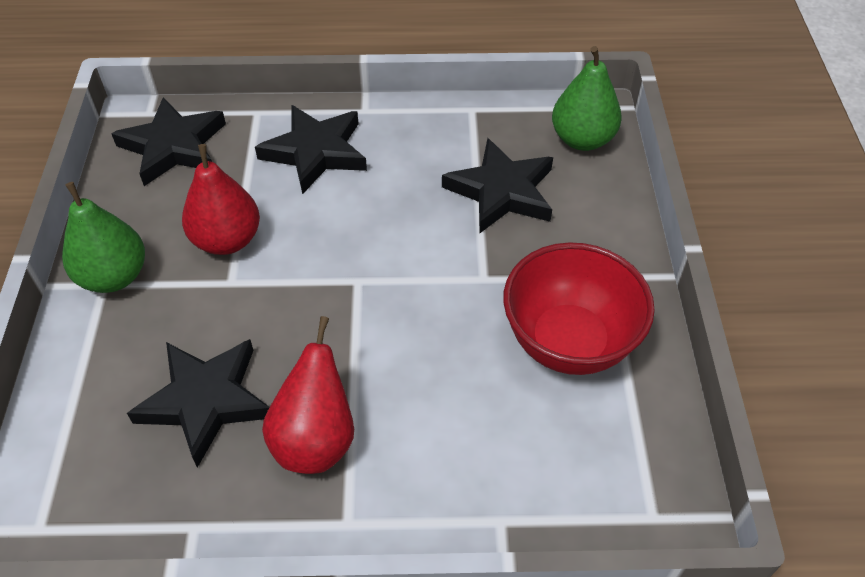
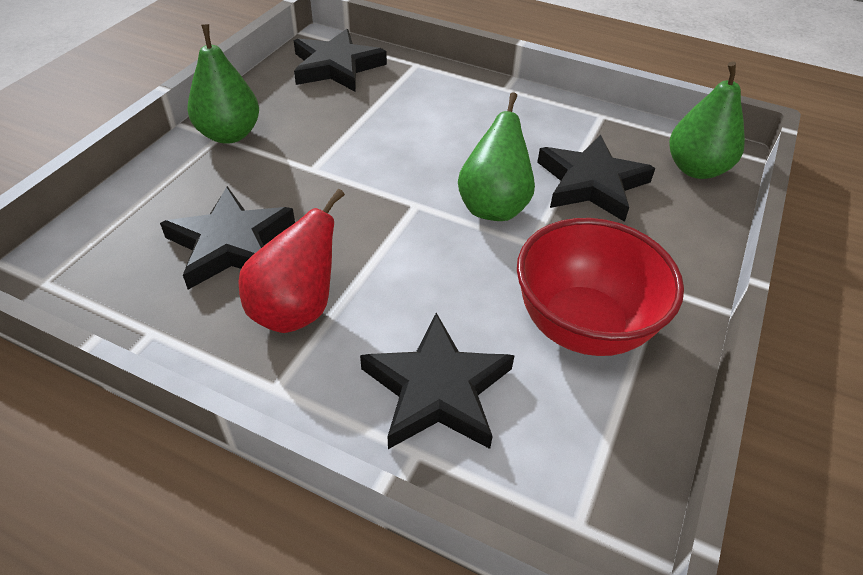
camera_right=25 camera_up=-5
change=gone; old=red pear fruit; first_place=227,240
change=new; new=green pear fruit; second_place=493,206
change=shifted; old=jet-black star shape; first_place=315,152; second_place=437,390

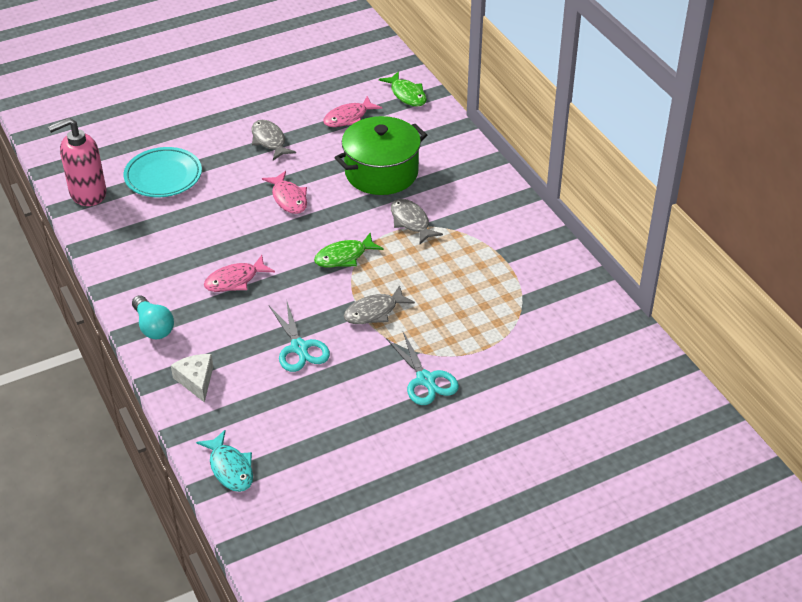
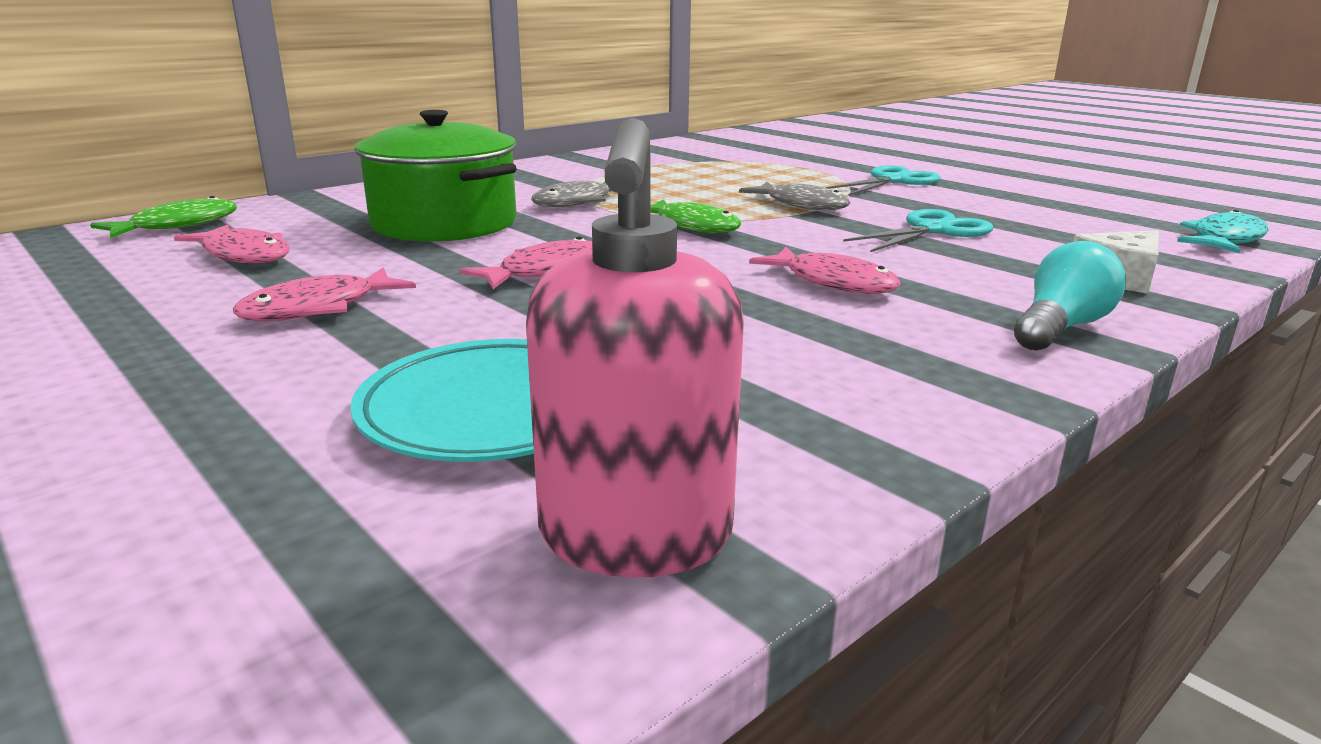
camera_right=-105 camera_up=-20
change=repainted; old=grey fish figure; new=pink fish figure; first_place=269,141; second_place=318,308
change=rotated; old=pink pump bottle; first_place=87,194; second_place=635,537; degrees=45

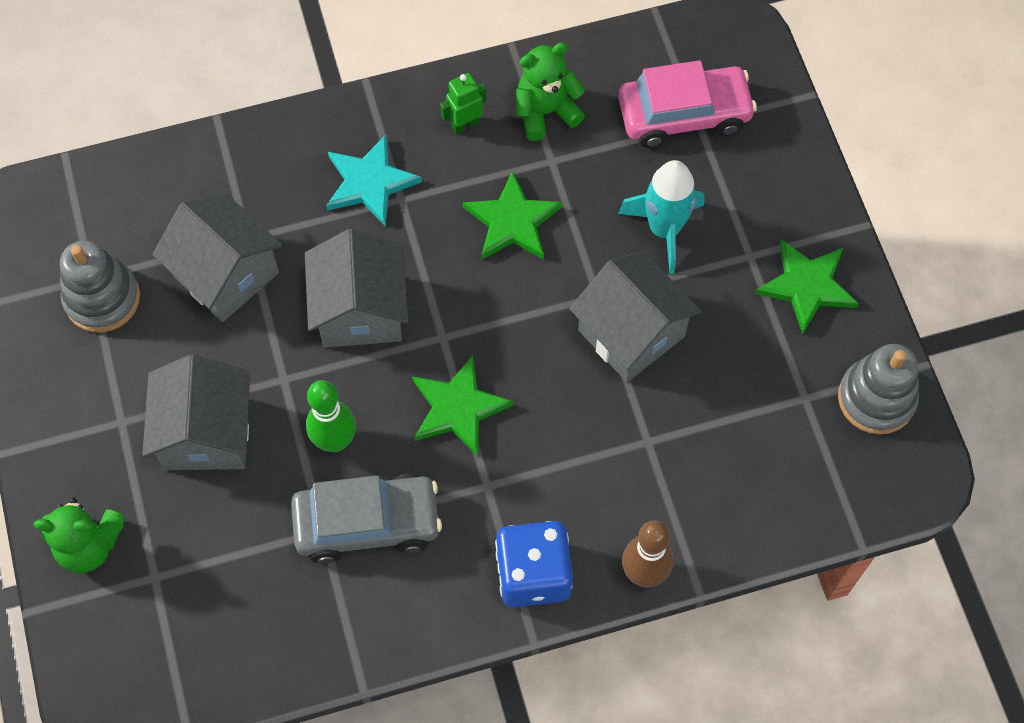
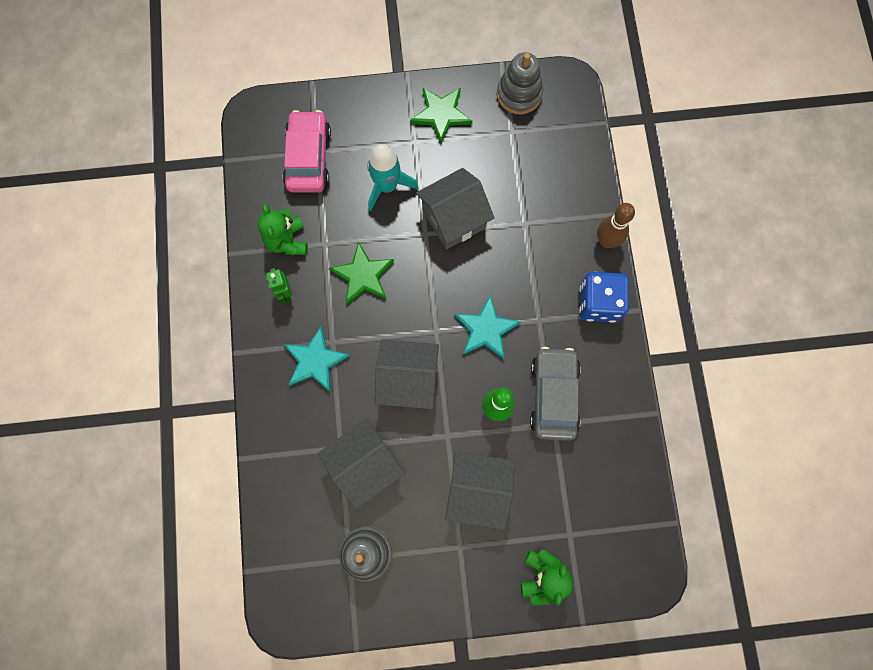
camera_right=-80 camera_up=10
change=repainted; old=green star shape; new=teal star shape; first_place=458,408; second_place=486,329

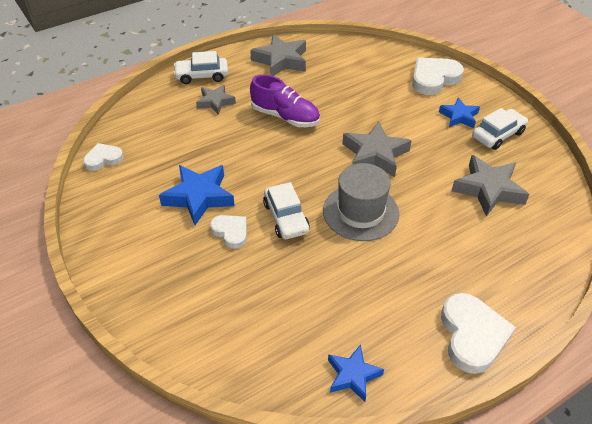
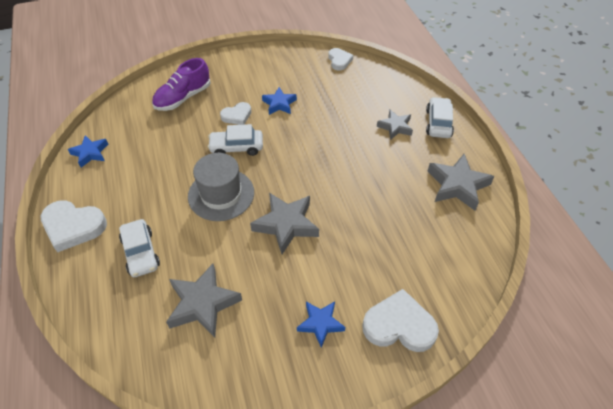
camera_right=105 camera_up=5
change=shifted; old=purple shoe; first_place=285,117; second_place=183,98
change=shifted; old=pure white car; first_place=498,135; second_place=141,253
change=rotated; old=pure white love heart; first_place=434,79; second_place=399,325; degrees=-60
change=scaled; old=blue star shape; first_place=199,197; second_place=279,104; factor=0.62

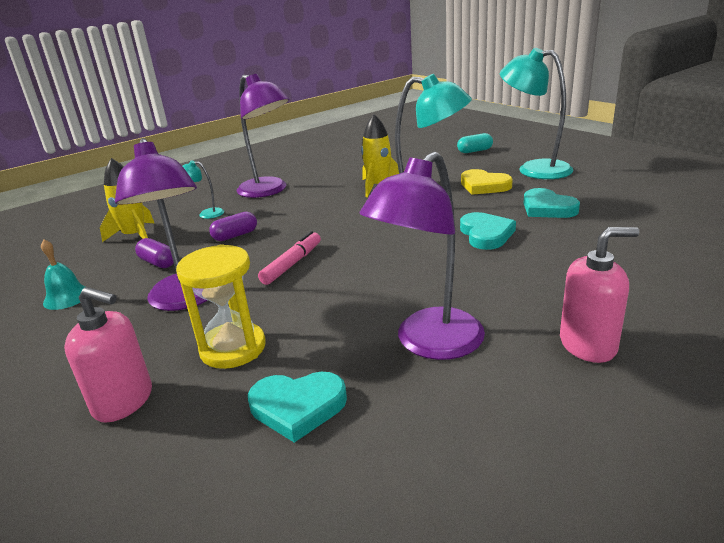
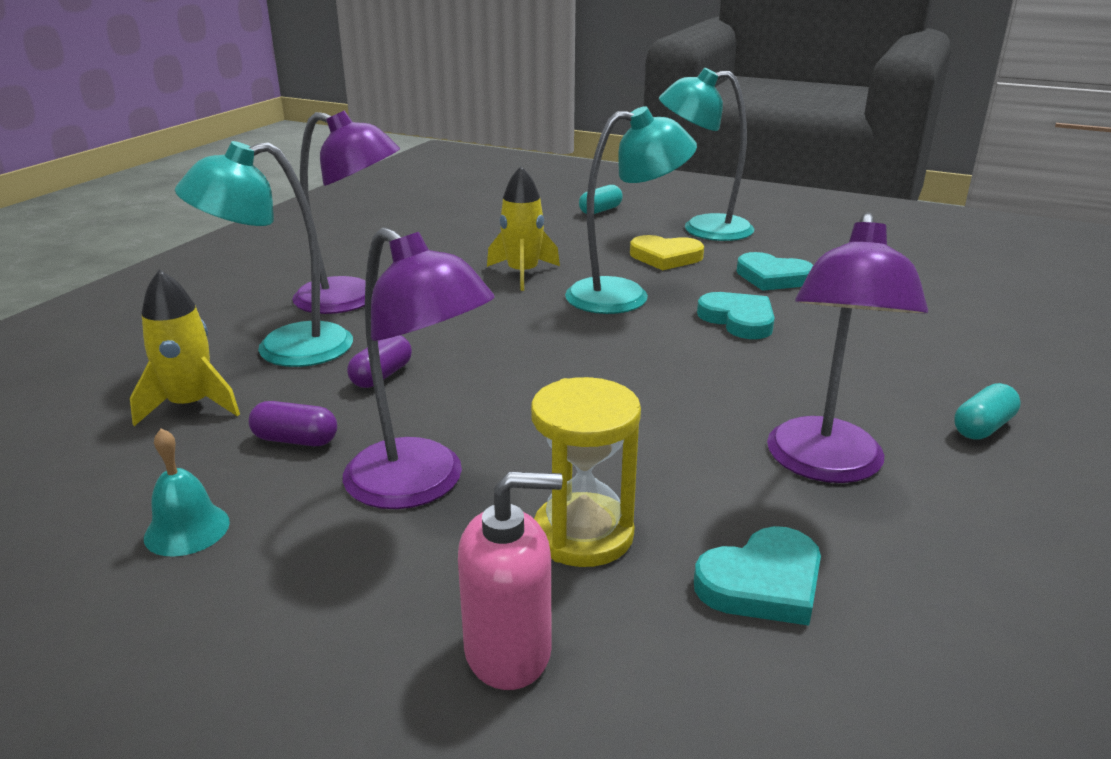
camera_right=-30 camera_up=0
change=gone; old=pink marker; first_place=292,264
change=swapped; old=pink pump bottle; new=teal pill shape; first_place=588,345; second_place=983,427
change=scaled; old=teal reading lamp; first_place=206,214; second_place=284,349; factor=2.21

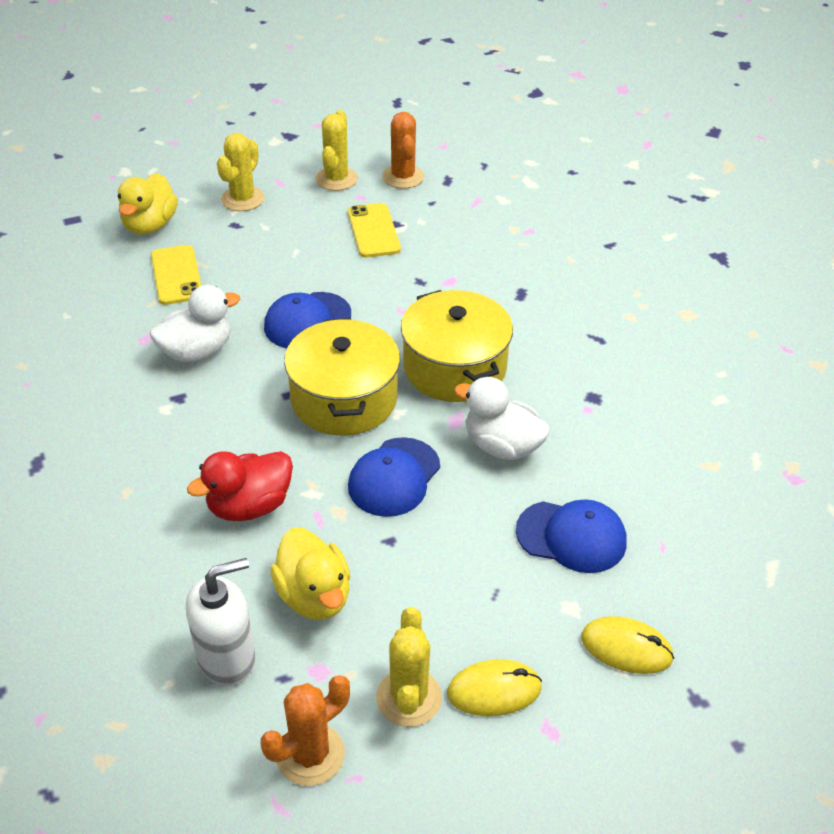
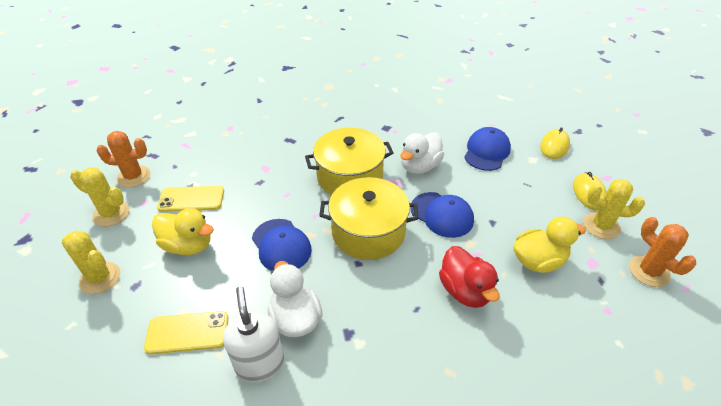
camera_right=-80 camera_up=0
change=shifted; old=bright yellow toy duck; first_place=150,225; second_place=188,245
change=shifted; old=pure white pump bottle; first_place=227,658; second_place=260,363

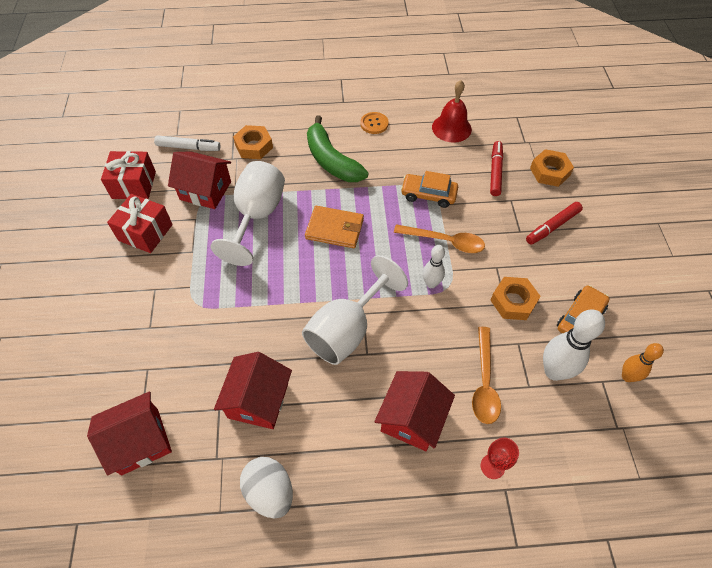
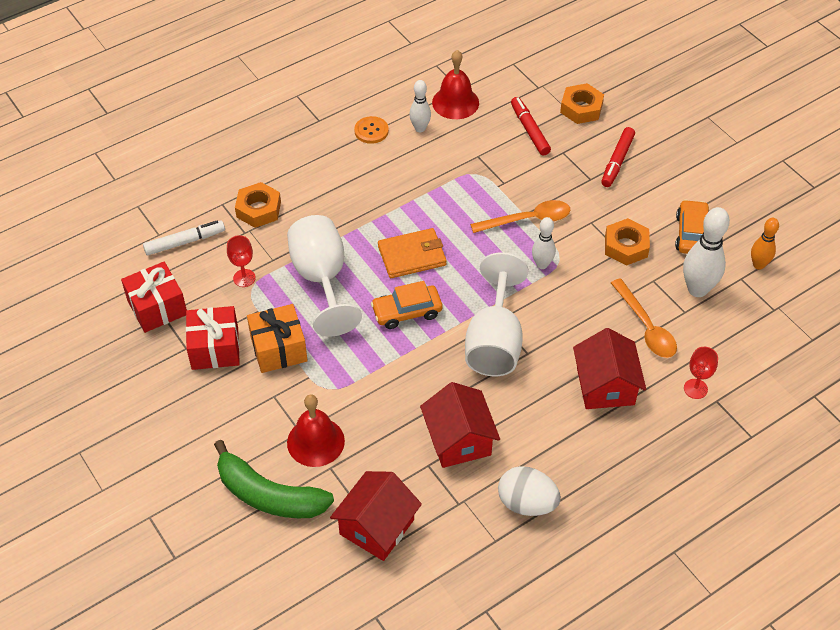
camera_right=-30 camera_up=-5
change=new; new=orange gift; second_place=278,349
change=new; new=red bell; second_place=315,441
change=new; new=pure white bowling pin; second_place=420,128
change=shifted; old=green toy banana; first_place=331,160; second_place=269,495
change=shifted; old=orange car; first_place=428,195; second_place=407,312
change=swapped; old=red toy house; new=red wine glass; first_place=205,190; second_place=244,278

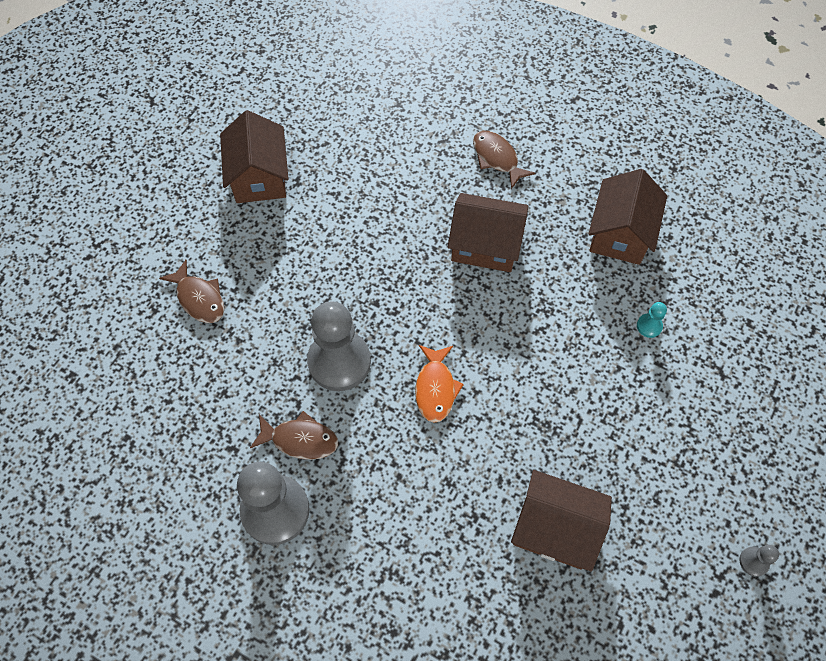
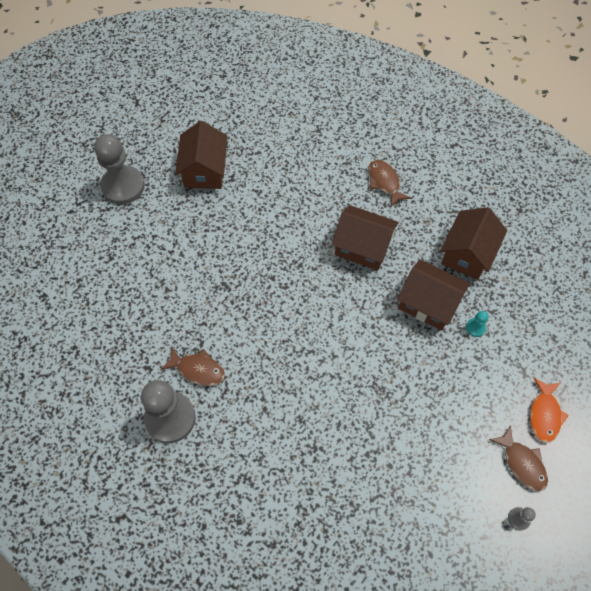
camera_right=10 camera_up=0
change=shifted; old=russet fish figure; first_place=199,298; second_place=522,463
change=shifted; old=grey pawn; first_place=339,362; second_place=123,186
change=shifted; old=orange fish figure; first_place=435,388; second_place=544,414
change=shifted; old=russet toy house; first_place=555,529; second_place=428,303

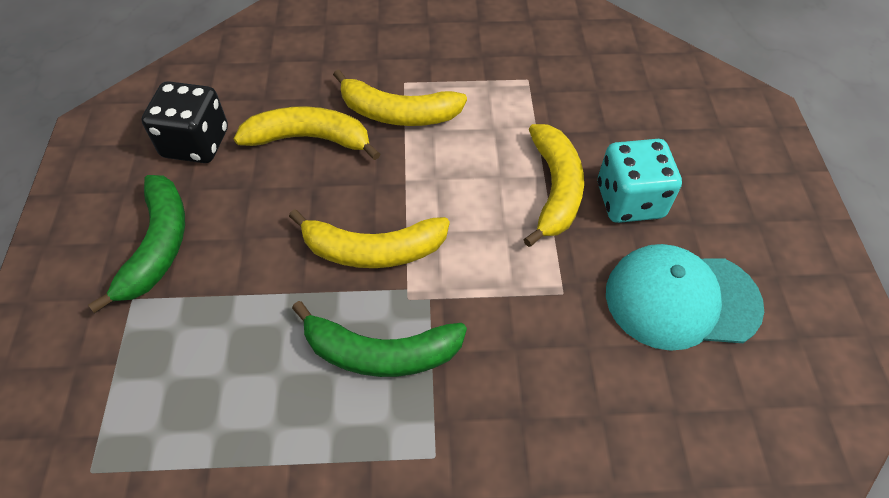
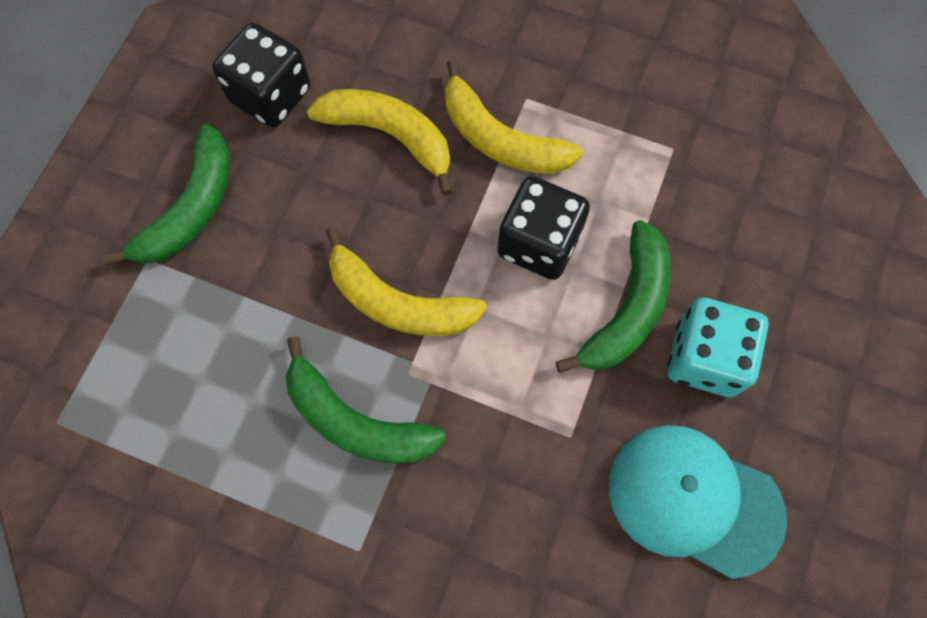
camera_right=25 camera_up=15
change=new; new=jet-black dice; second_place=539,243
change=repainted; old=bright yellow toy banana; new=green toy banana; first_place=554,189; second_place=627,308

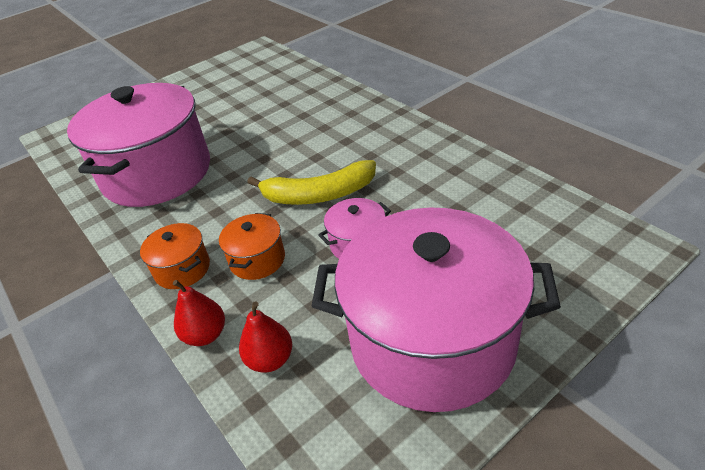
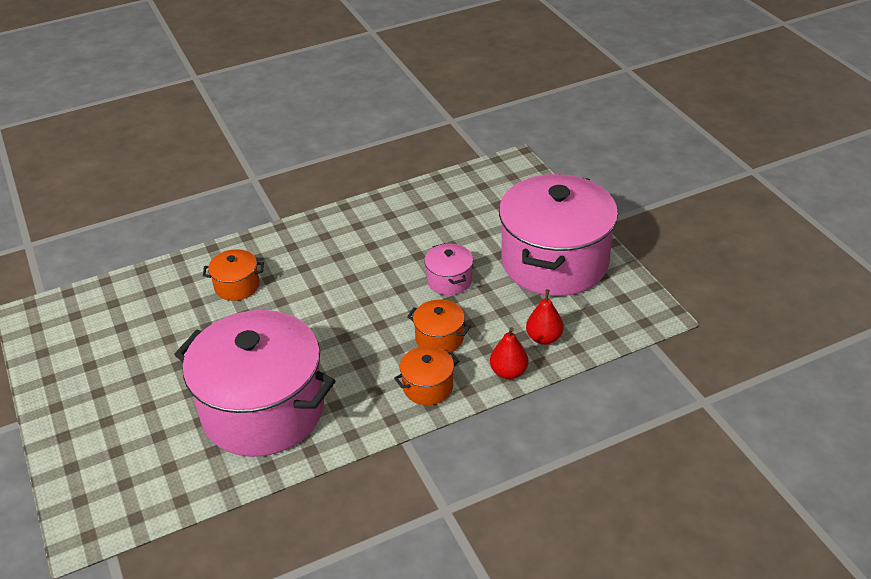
camera_right=-80 camera_up=0
change=gone; old=bright yellow toy banana; first_place=318,195
change=new; new=orange stockpot; second_place=237,286

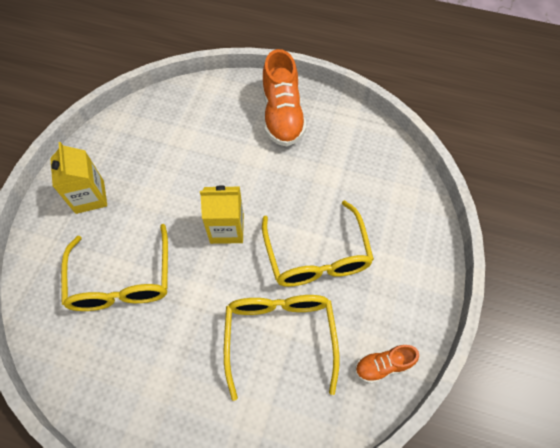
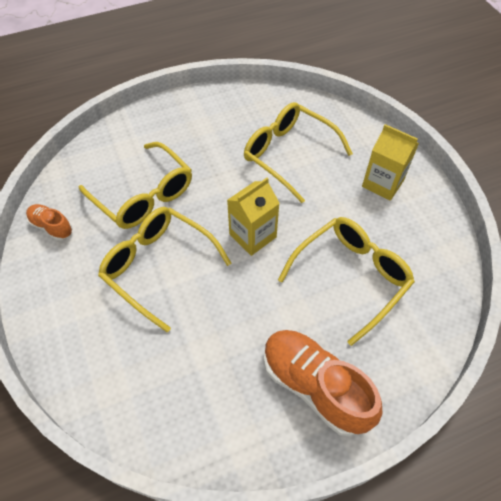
camera_right=140 camera_up=-5
change=new; new=bright yellow spectacles; second_place=351,277
change=rotated; old=orange shoe; first_place=383,365; second_place=51,227; degrees=-90

